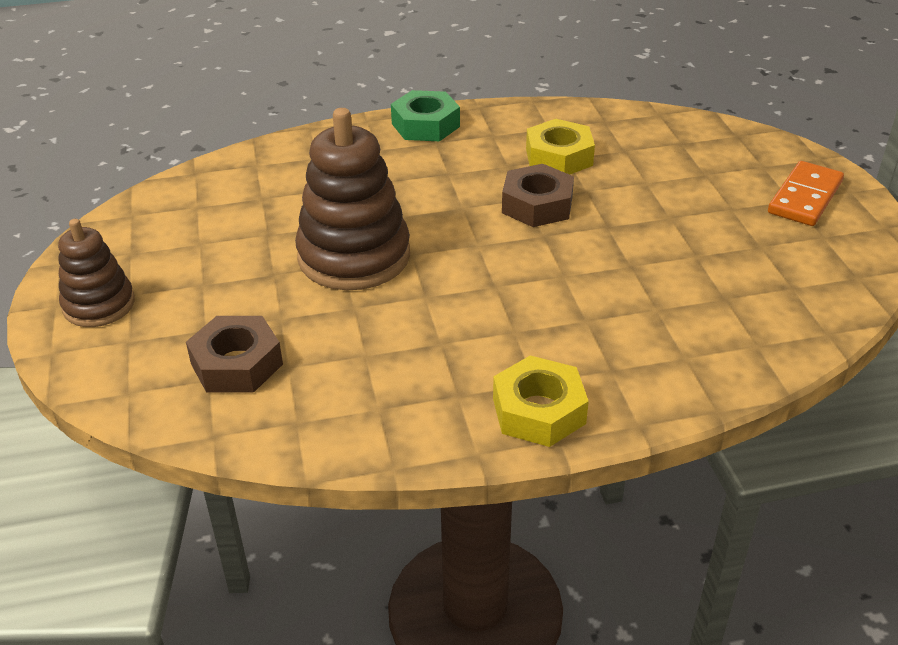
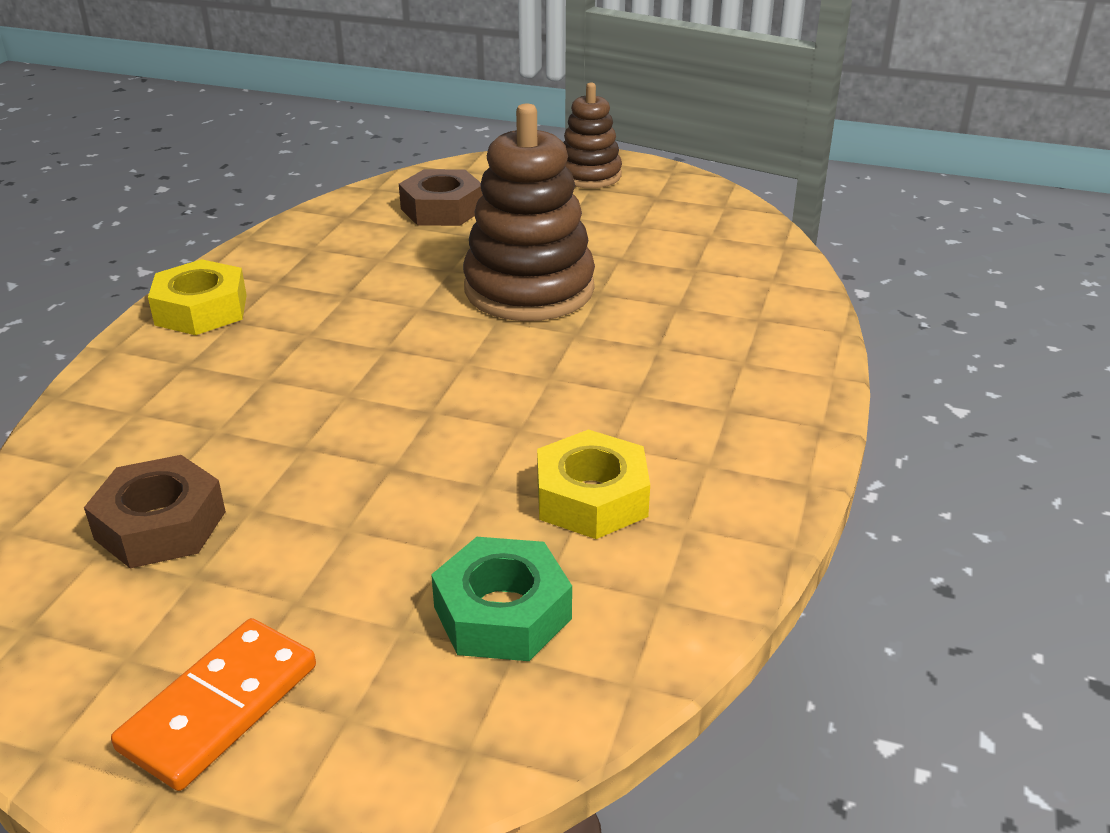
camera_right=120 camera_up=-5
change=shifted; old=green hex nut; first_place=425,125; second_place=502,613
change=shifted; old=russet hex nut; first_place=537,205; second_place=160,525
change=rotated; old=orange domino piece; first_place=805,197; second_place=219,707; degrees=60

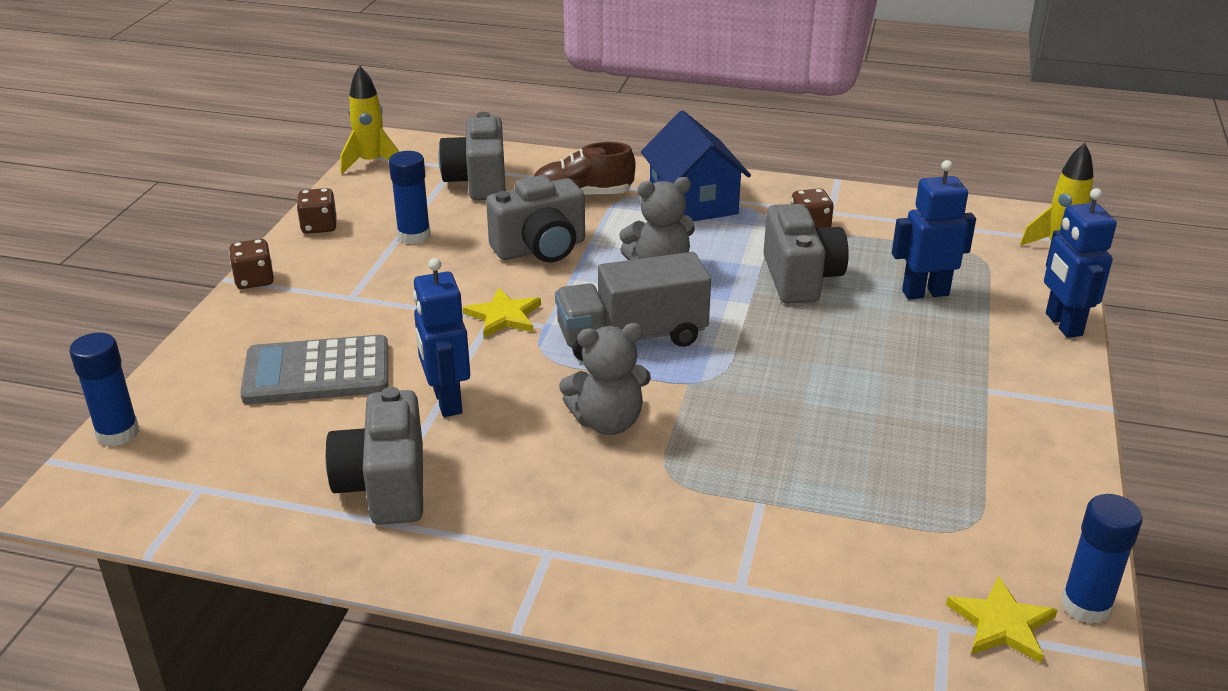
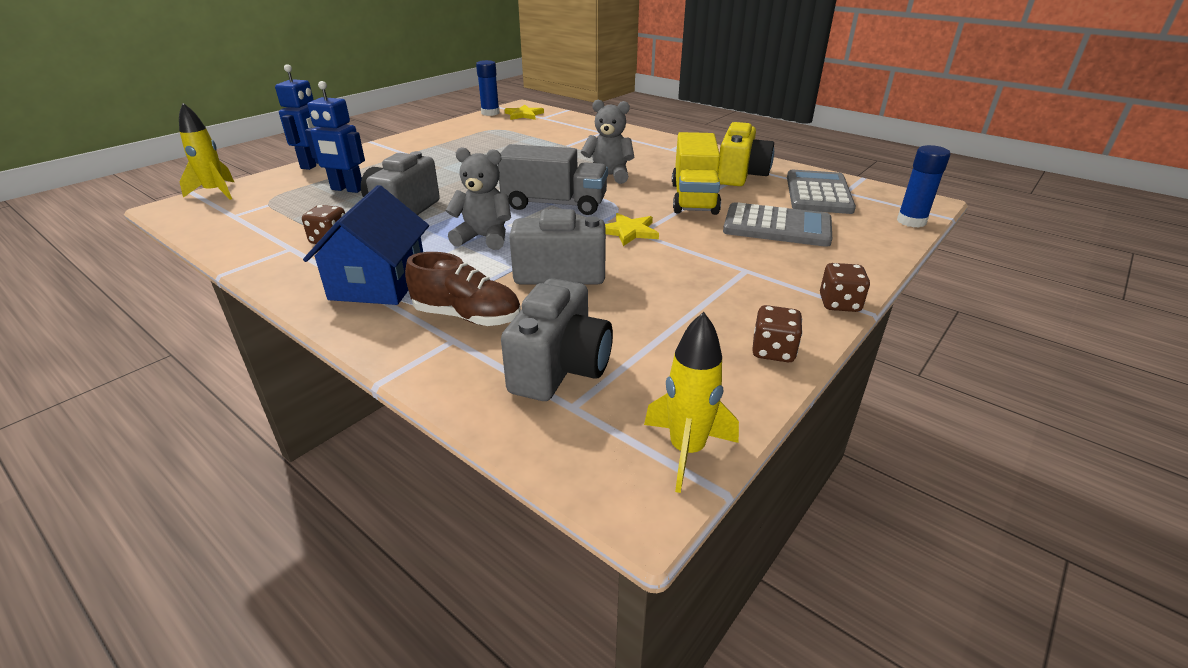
camera_right=-155 camera_up=0
change=gone; old=blue glue stick; first_place=414,236
change=new; new=grey pocket calculator; second_place=818,193
change=swapped; old=blue toy robot; new=bright yellow truck; first_place=446,401; second_place=693,198
change=repainted; old=grey compact camera; new=bright yellow compact camera; first_place=385,486; second_place=740,176

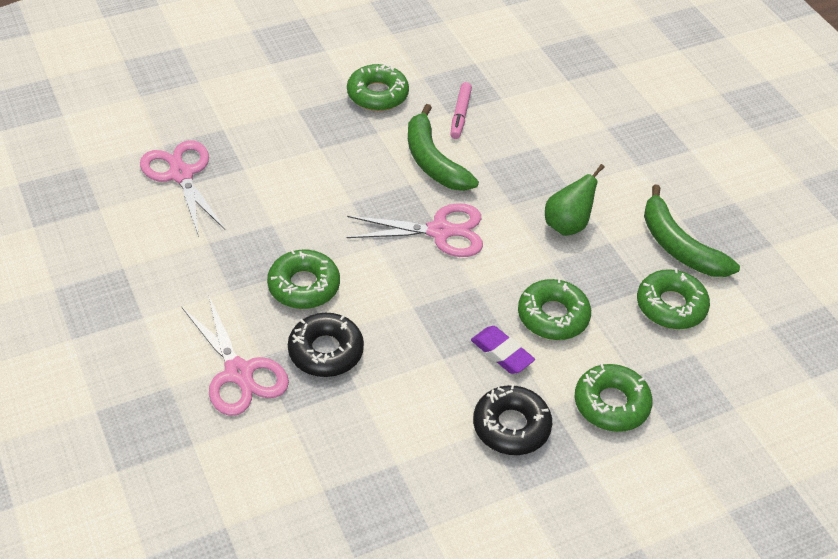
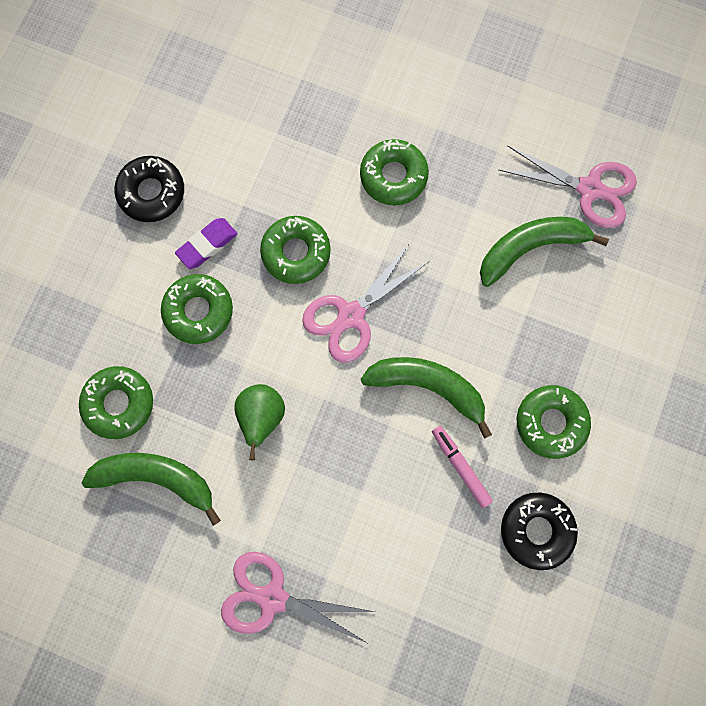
camera_right=140 camera_up=30
change=new; new=green toy banana; second_place=529,248
change=shifted; old=pink scissors; first_place=239,373; second_place=272,598
change=shifted; old=jet-black doughnut; first_place=325,351; second_place=536,530
change=shifted; old=green doughnut; first_place=611,404; second_place=296,252
change=rotated; old=purple eraser; first_place=501,353; second_place=207,245; degrees=-45

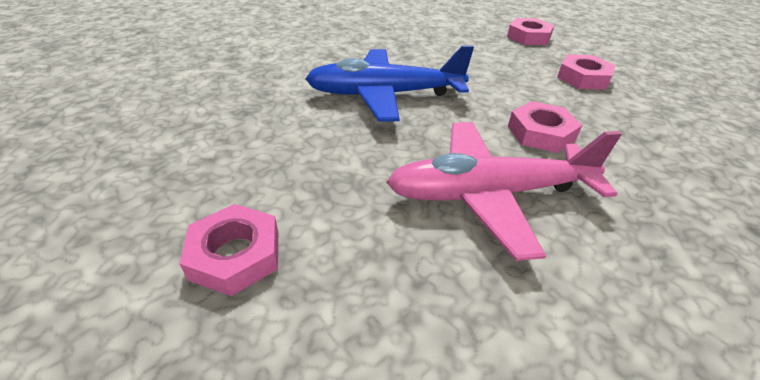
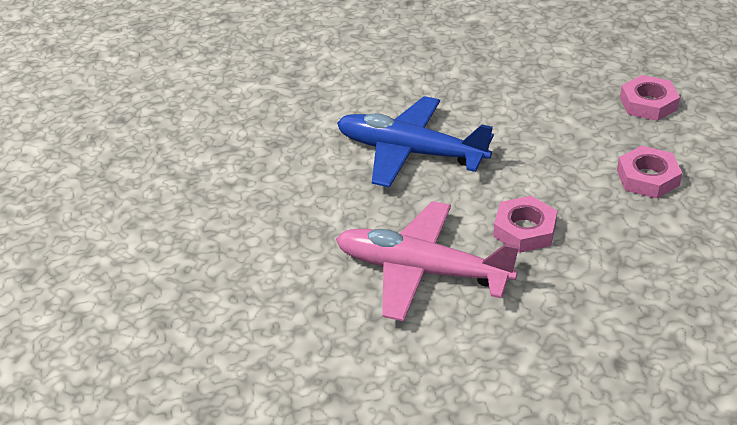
camera_right=30 camera_up=0
change=gone; old=pink hex nut; first_place=235,255

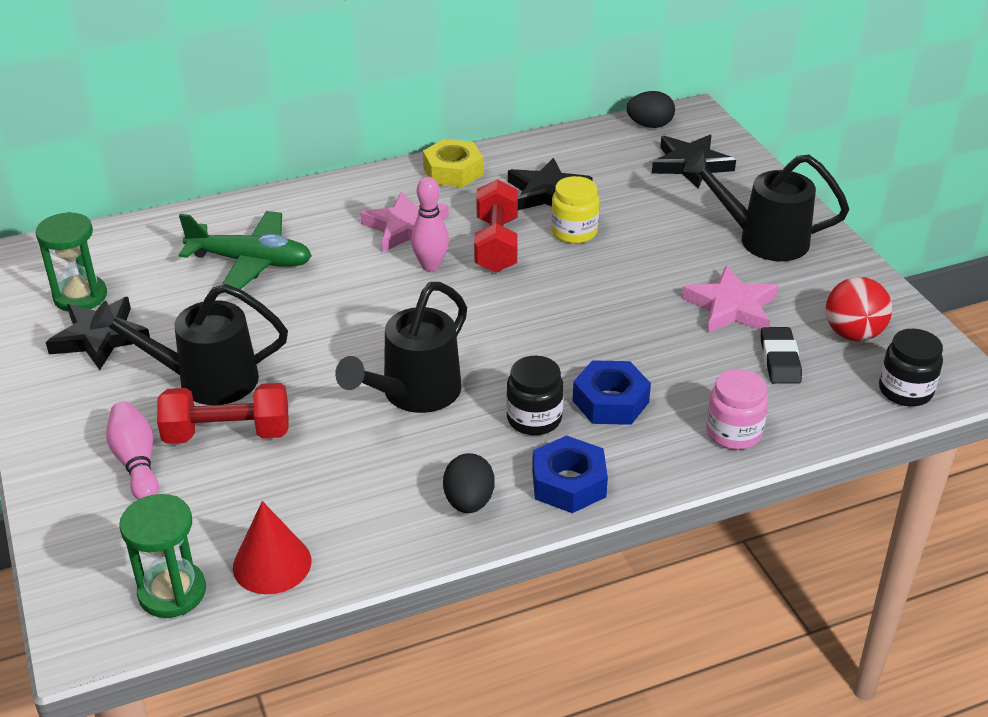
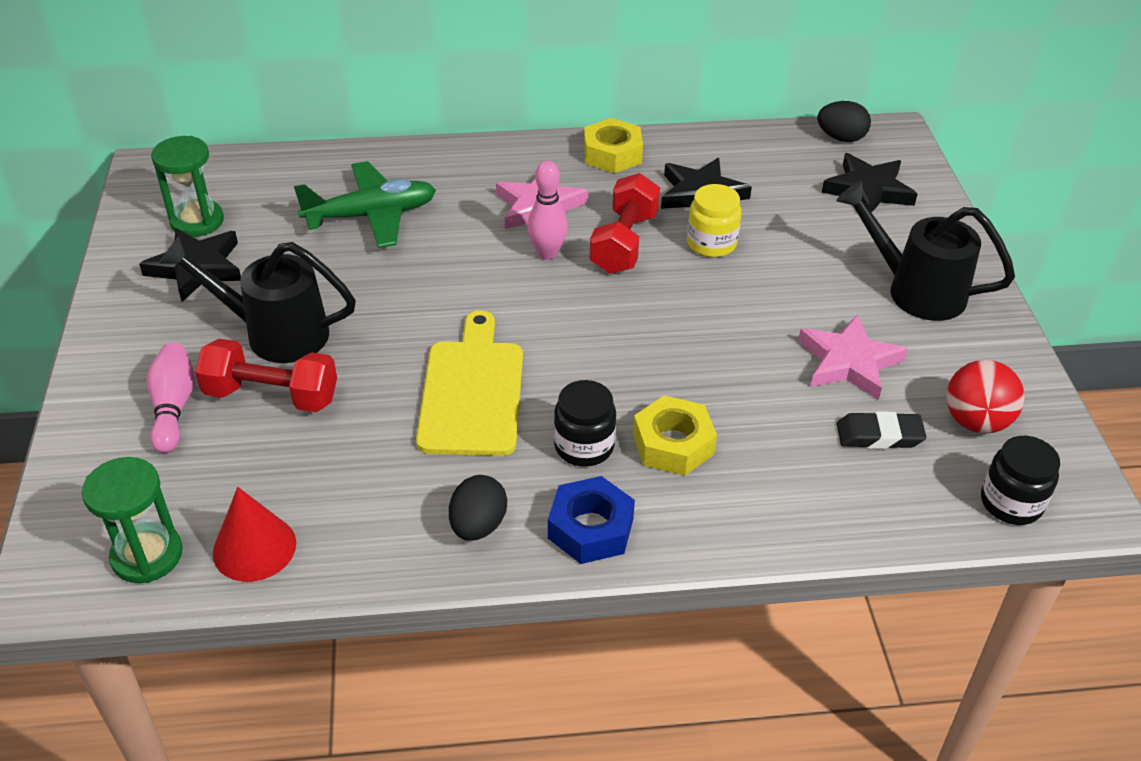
camera_right=15 camera_up=5
change=gone; old=pink jar; first_place=733,433
change=swapped; old=jet-black watering pot; new=bright yellow bread board; first_place=414,394; second_place=472,392
change=repainted; old=blue hex nut; new=bright yellow hex nut; first_place=610,401; second_place=673,444
change=rotated; old=green toy plane; first_place=250,262; second_place=371,215; degrees=-45
change=rotated; old=jet-black eraser; first_place=779,360; second_place=879,435; degrees=75

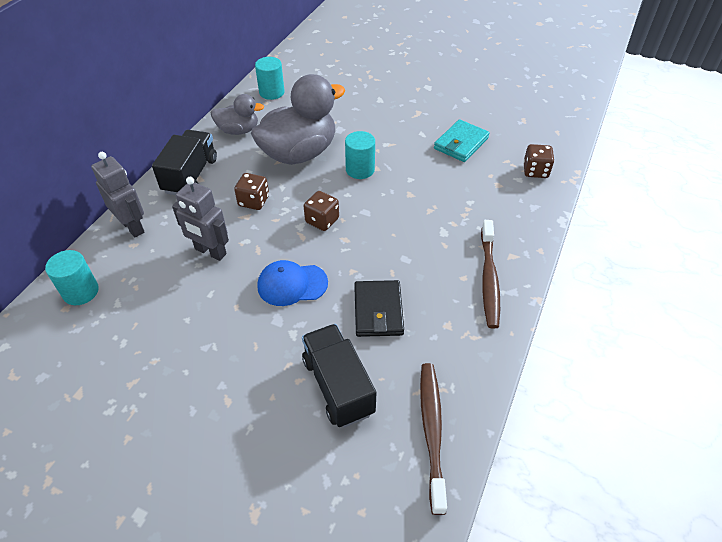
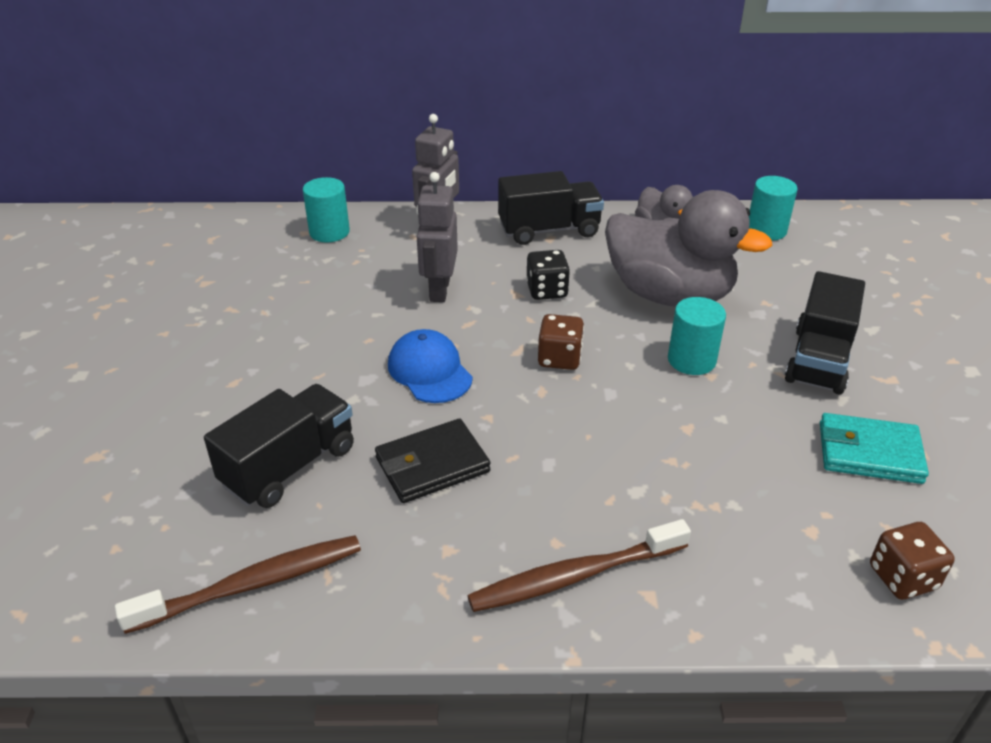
camera_right=65 camera_up=-10
change=new; new=jet-black truck; second_place=818,360
change=repainted; old=russet dice; new=jet-black dice; first_place=254,201; second_place=547,290

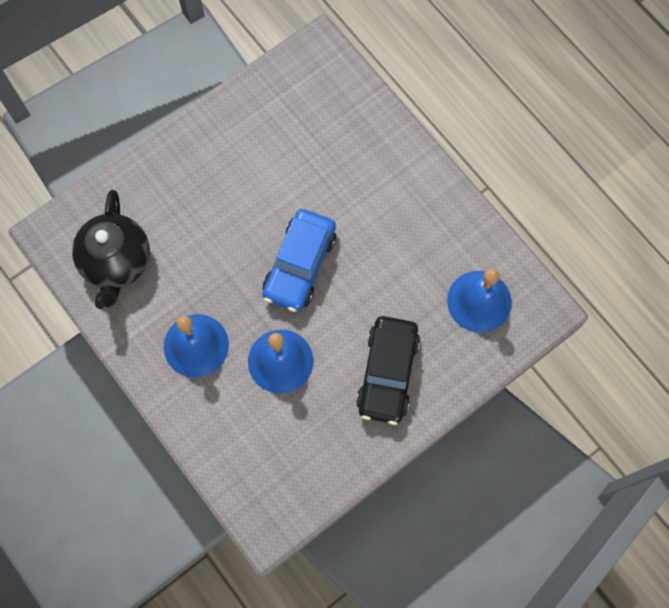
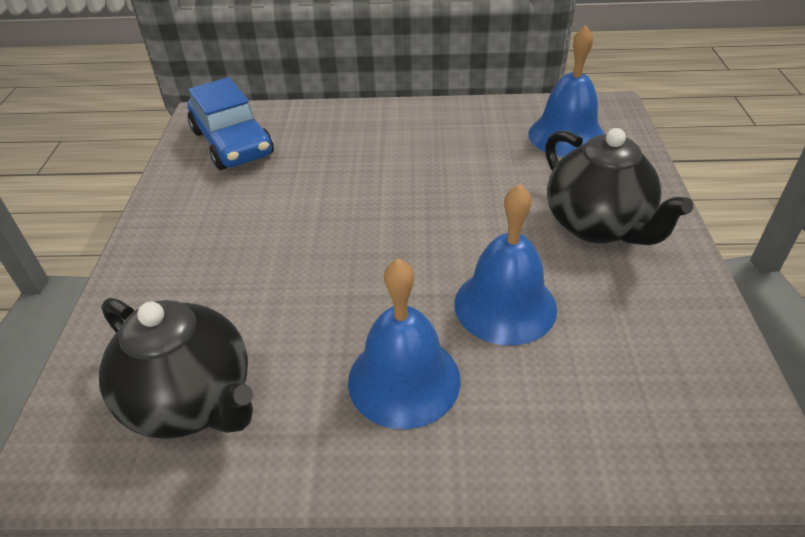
camera_right=-50 camera_up=-30
change=shifted; old=blue car; first_place=300,265; second_place=232,143
change=swapped; old=jet-black car; new=jet-black china teapot; first_place=387,373; second_place=597,226

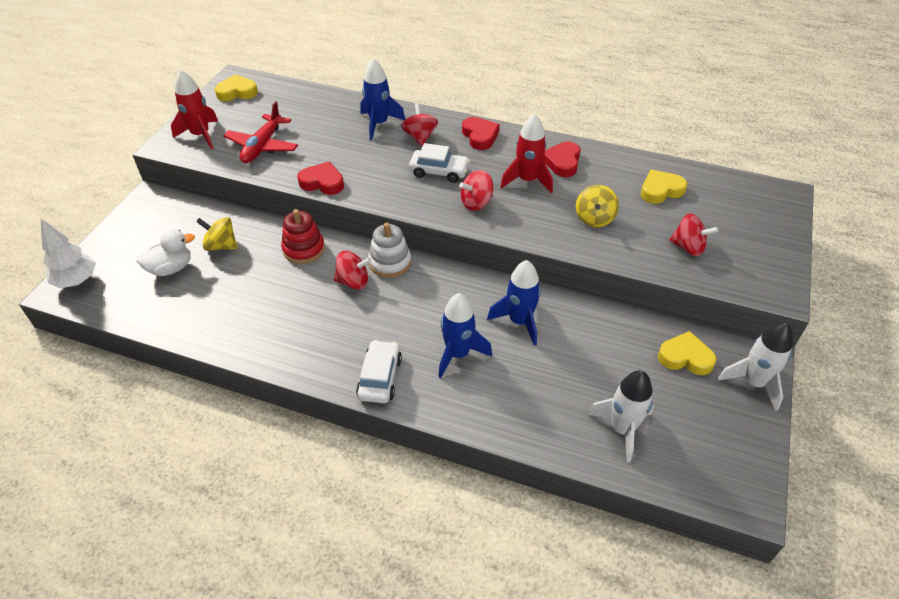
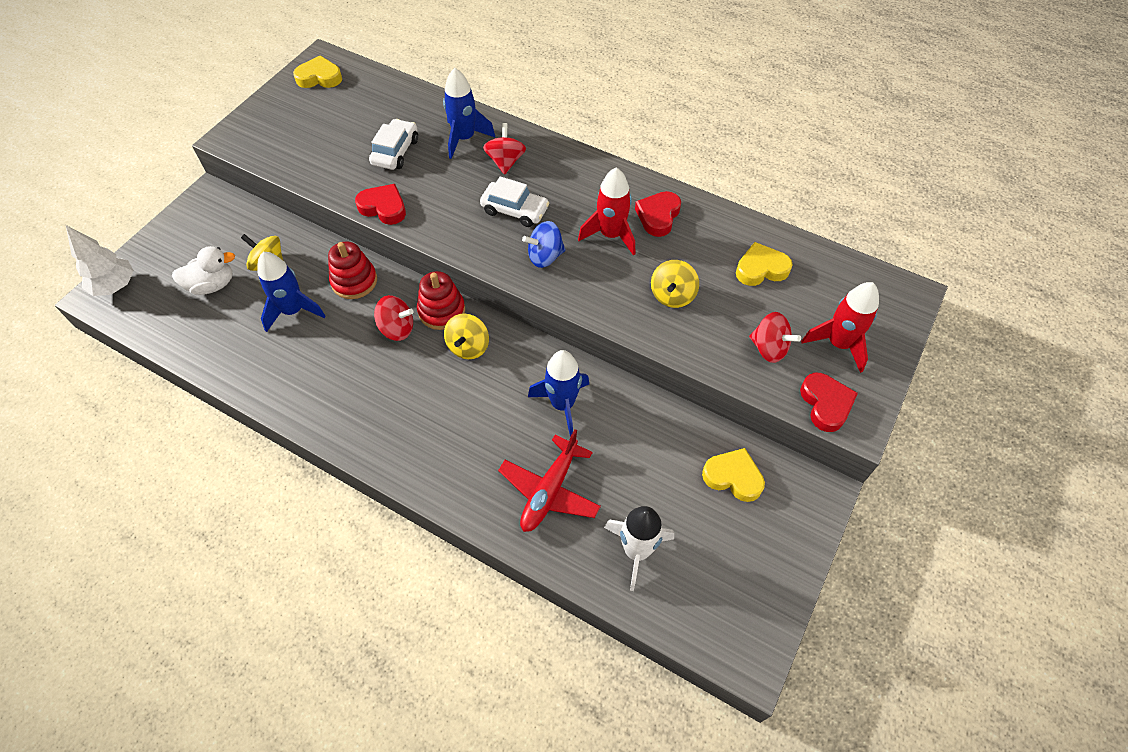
camera_right=10 camera_up=10
change=gone; old=pure white spaceship; first_place=753,382
change=new; new=bright yellow spinning top; second_place=468,347
change=shifted; old=red spaceship; first_place=201,135; second_place=838,344
change=shifted; old=red toy plane; first_place=262,146; second_place=549,491
change=shifted; old=pure white car; first_place=380,377; second_place=395,152
change=shifted; old=blue spaceship; first_place=458,354; second_place=293,311
change=shifted; old=red love heart; first_place=480,136; second_place=825,404
change=repainted; old=pure white stacking toy; new=red stacking toy; first_place=390,262; second_place=441,311
change=repainted; old=red spinning top; new=blue spinning top; first_place=476,203; second_place=545,256

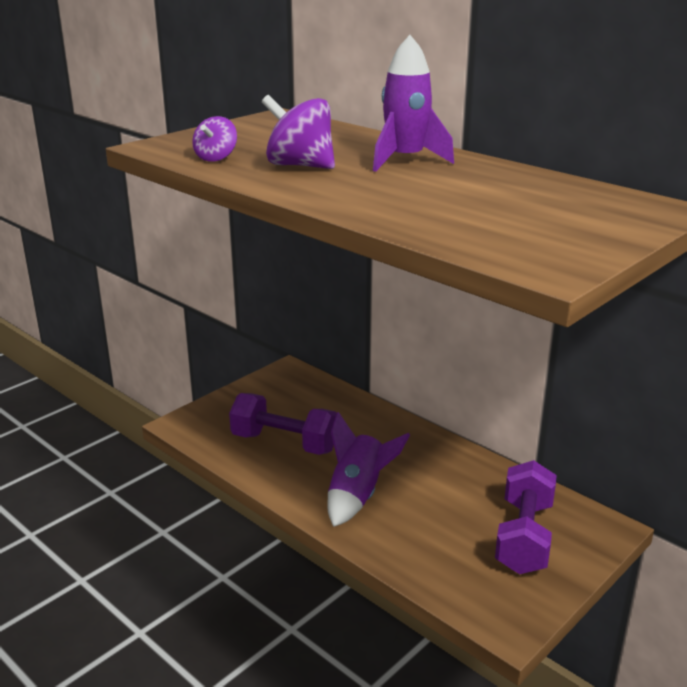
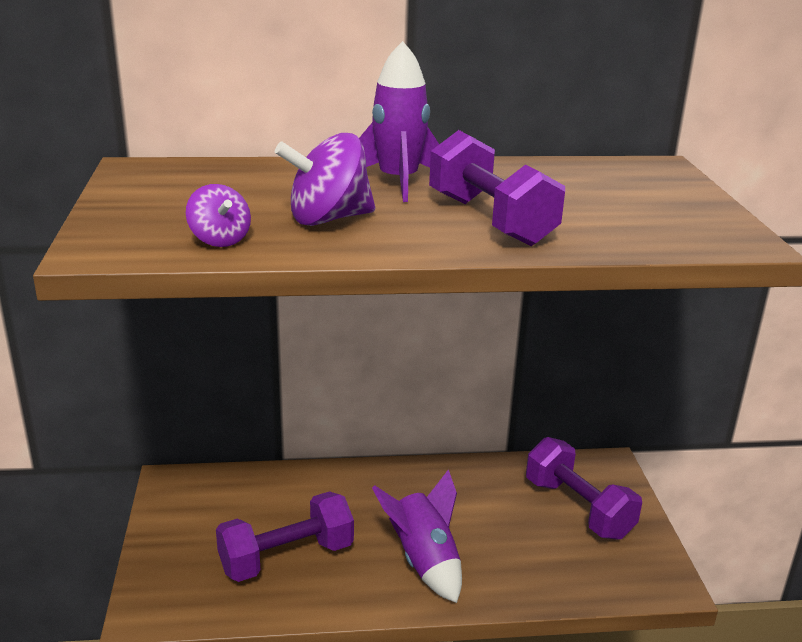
camera_right=-50 camera_up=0
change=new; new=purple hand weight; second_place=490,220

